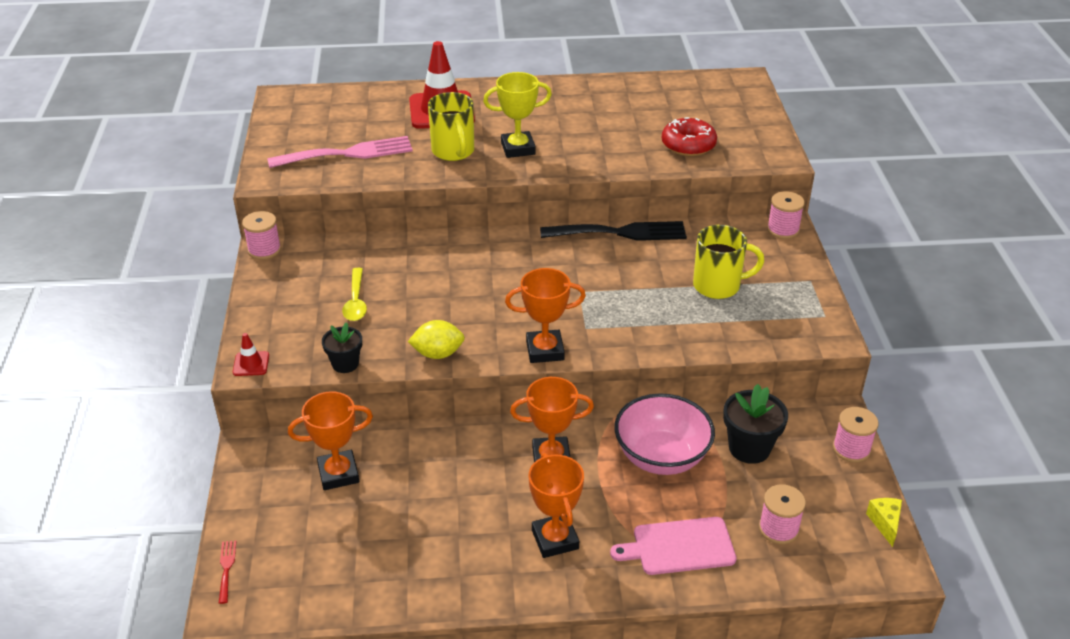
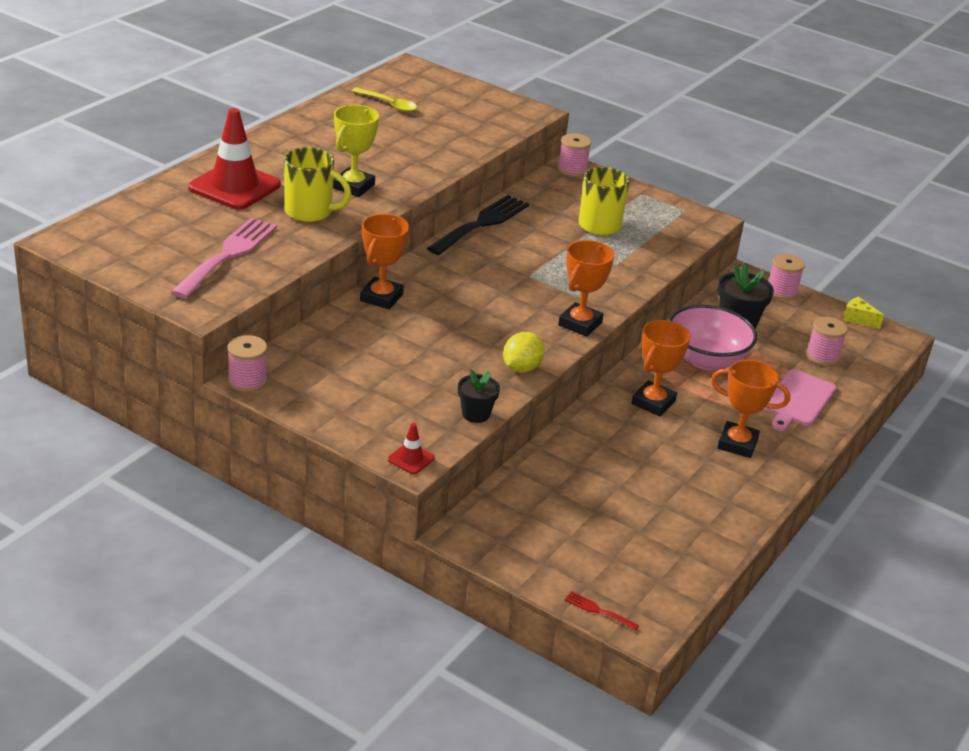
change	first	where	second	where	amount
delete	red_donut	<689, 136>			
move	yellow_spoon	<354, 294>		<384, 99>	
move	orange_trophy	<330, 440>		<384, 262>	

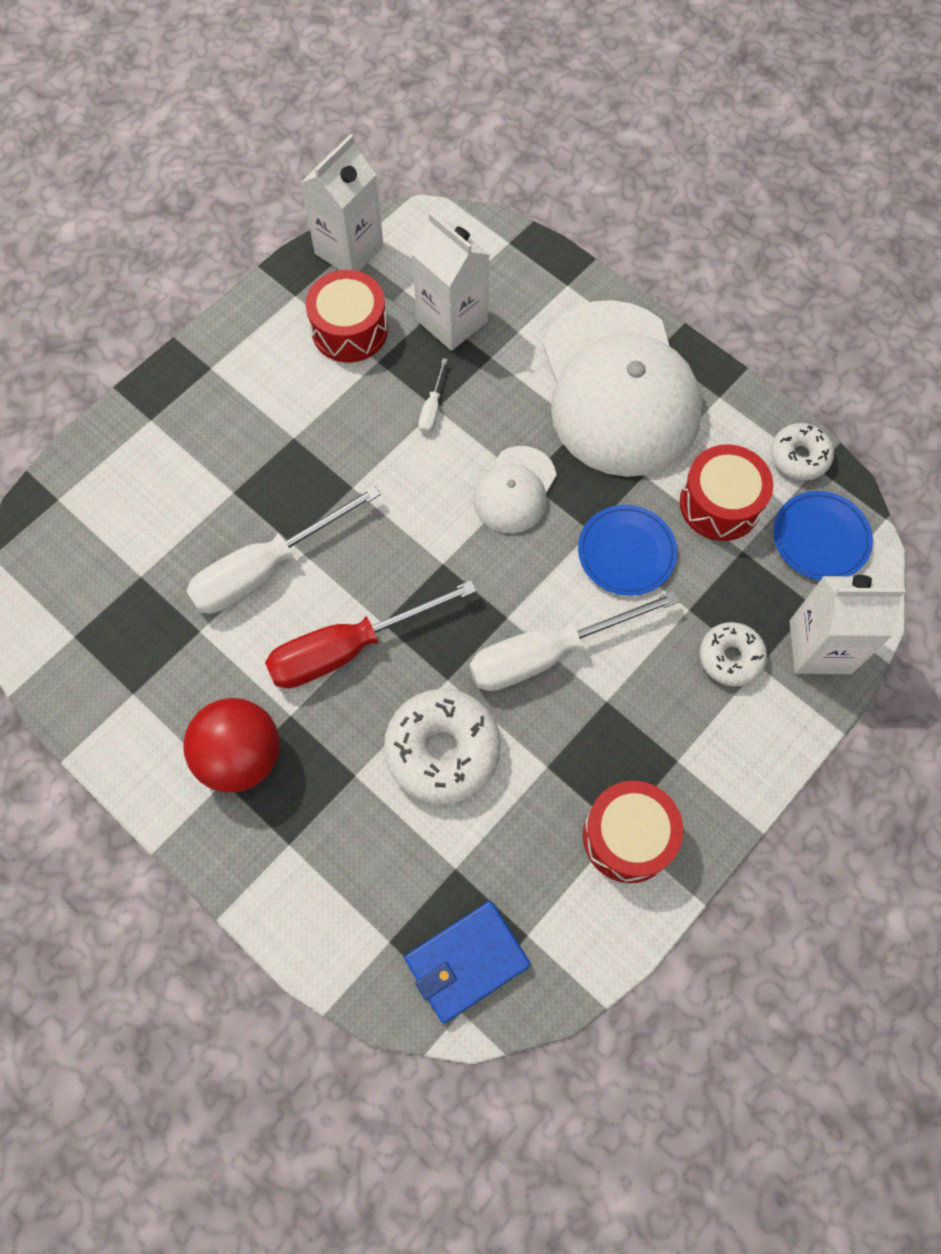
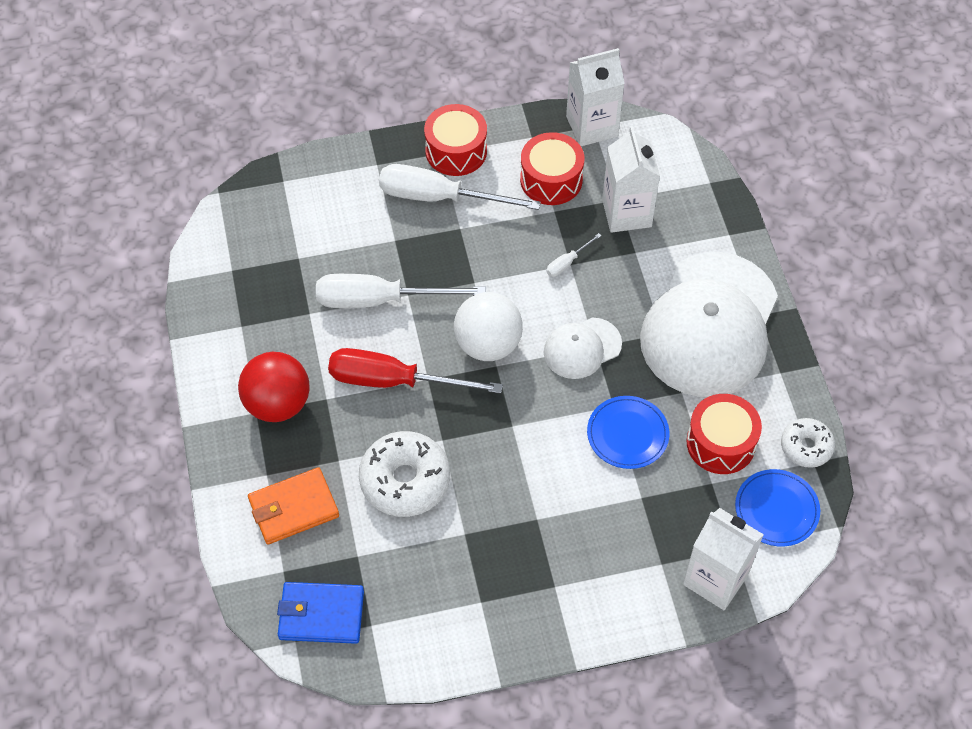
change	first	where	second	where	amount
move	white_screwdriver	<575, 641>		<460, 187>	
delete	white_donut	<733, 654>			
move	red_drum	<633, 832>		<455, 140>	
insert			white_ball	<488, 326>	
insert			orange_wallet	<293, 506>	

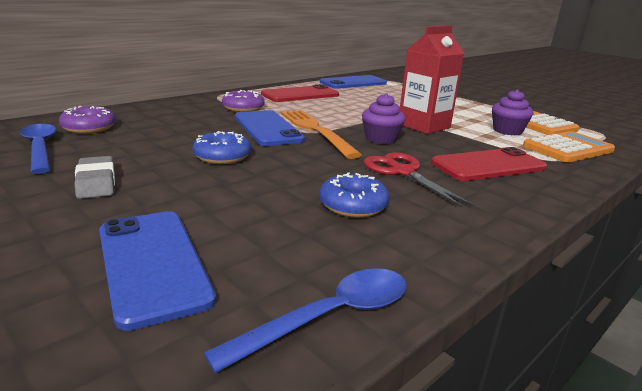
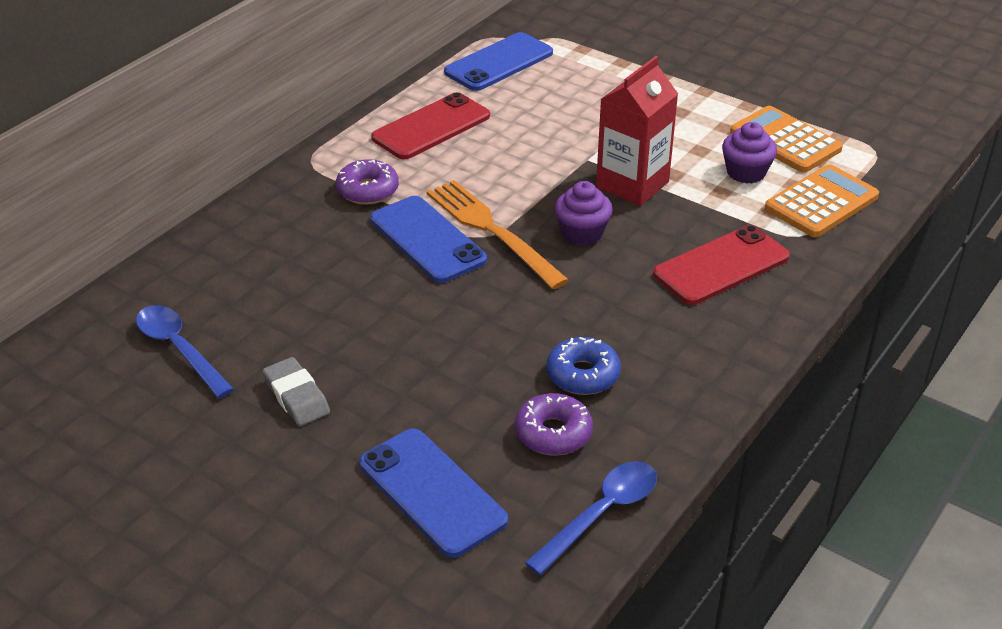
change	first	where	second	where	amount
move	purple_donut	<87, 120>		<554, 424>	
delete	blue_donut	<221, 147>			
delete	red_scissors	<419, 179>			

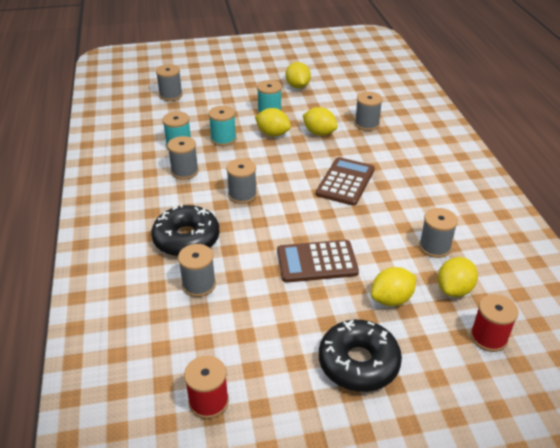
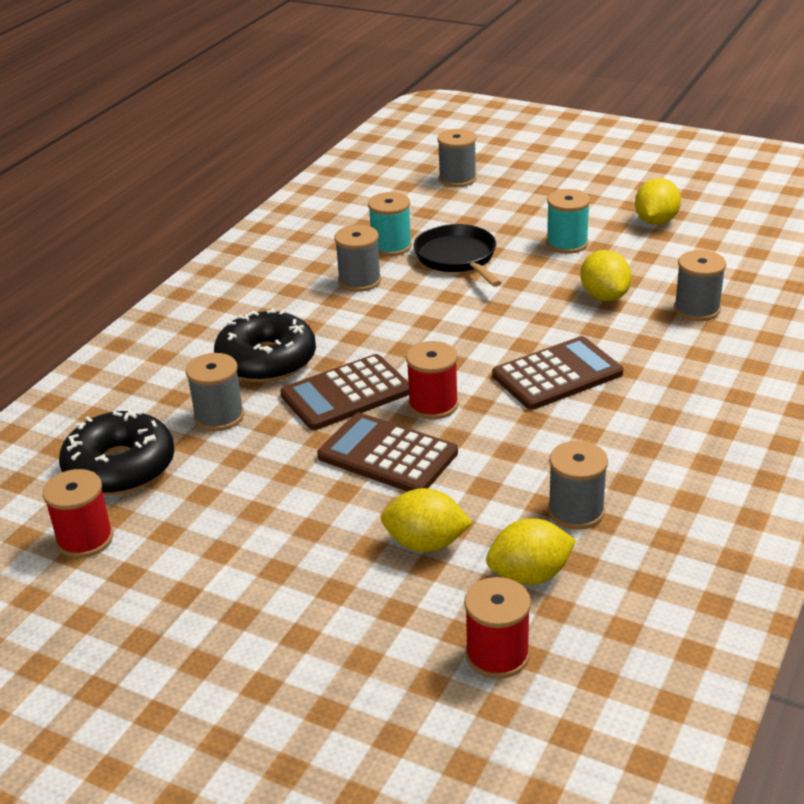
change	first	where	second	where	amount
replace	turquoise_spool	<222, 126>	black_pan	<457, 255>	
delete	yellow_lemon	<273, 122>			
delete	grey_spool	<241, 181>			
move	black_donut	<360, 356>		<117, 452>	
insert			red_spool	<432, 380>	
insert			brown_calculator	<344, 392>	

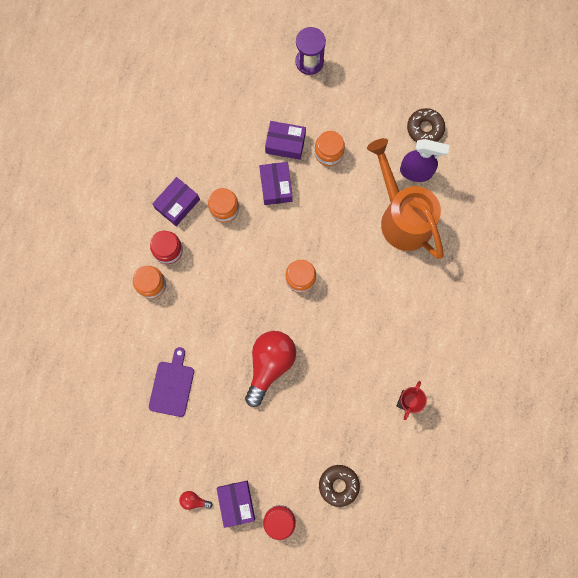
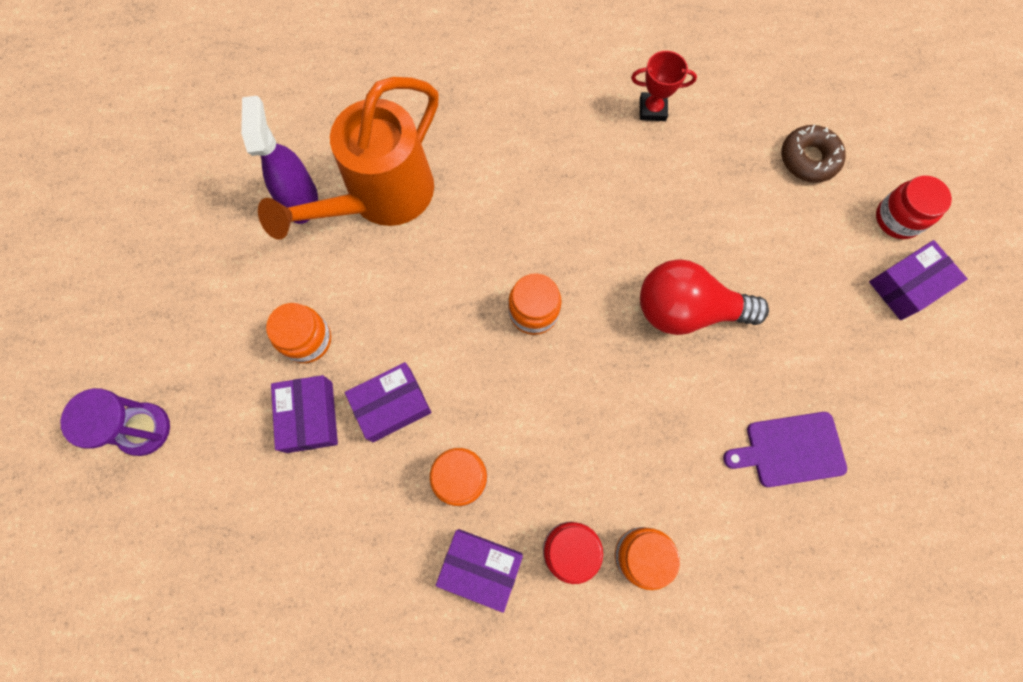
change	first	where	second	where	amount
delete	brown_donut	<426, 125>			
delete	red_light_bulb	<196, 500>			

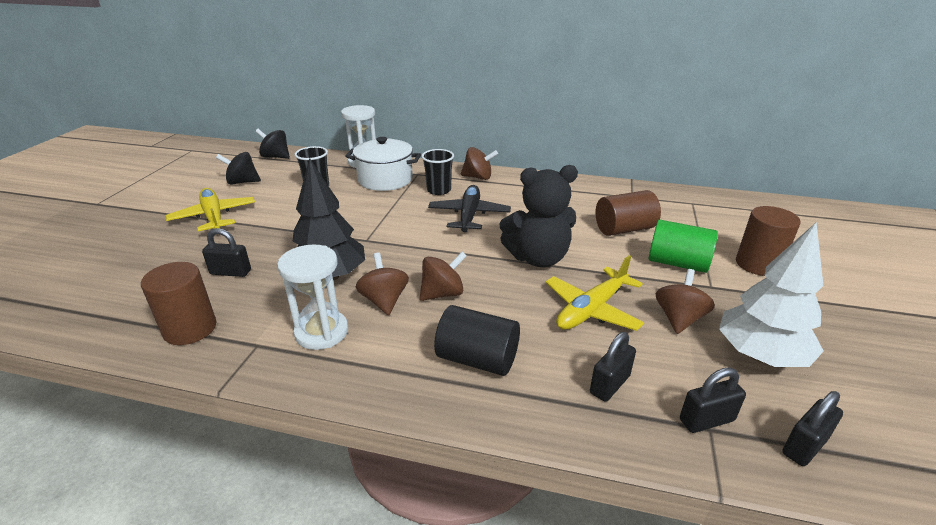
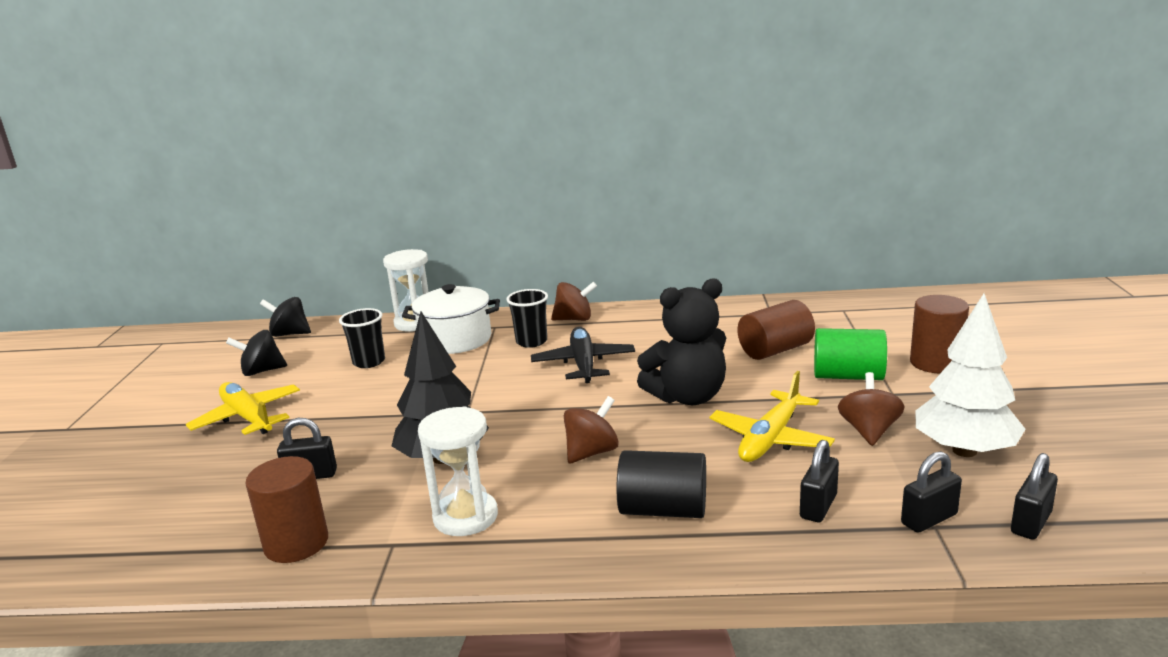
change	first	where	second	where	amount
delete	brown_spinning_top	<382, 284>			

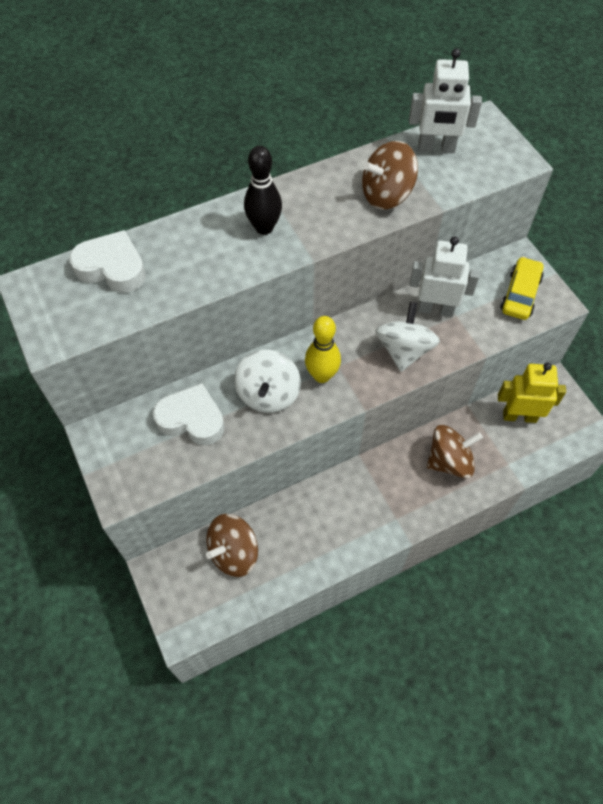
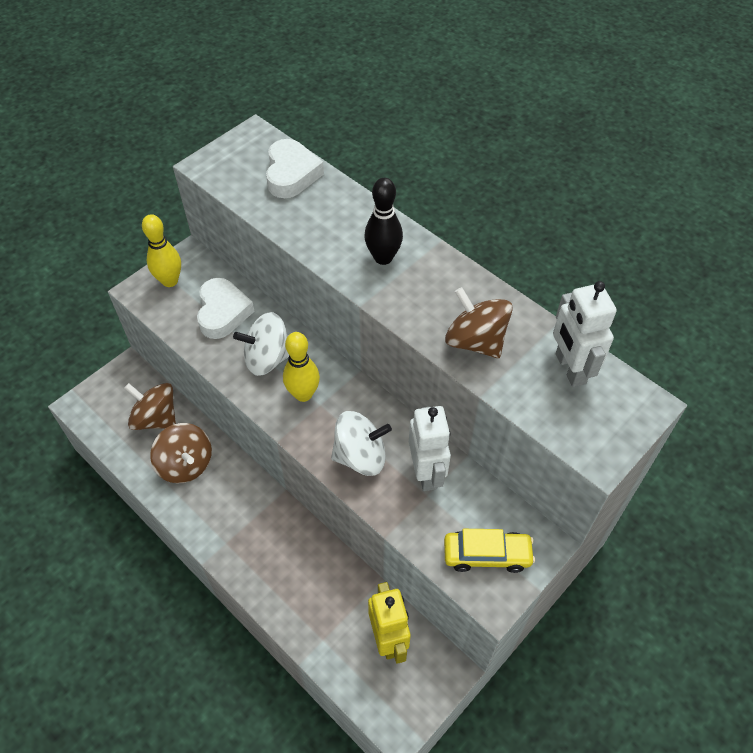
change	first	where	second	where	amount
move	brown_spinning_top	<455, 451>		<181, 453>	
insert			yellow_bowling_pin	<161, 250>	

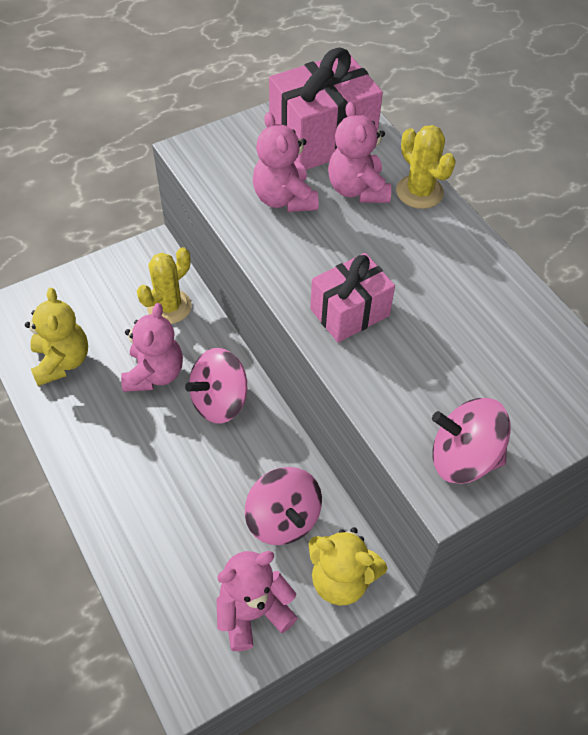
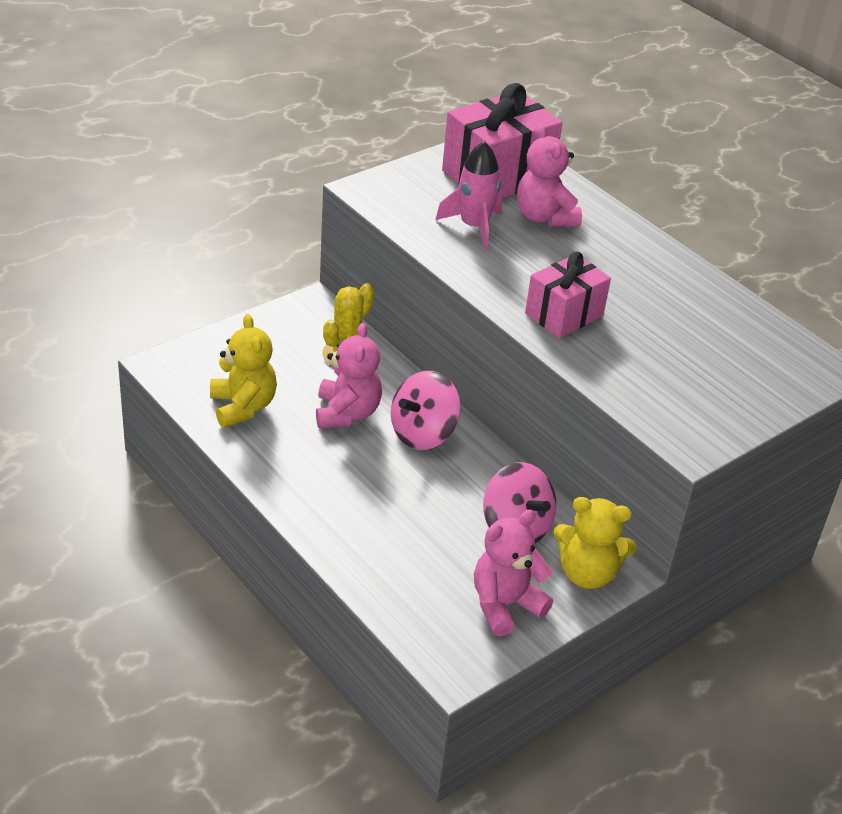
change	first	where	second	where	amount
replace	pink_teddy_bear	<285, 162>	pink_rocket	<469, 195>	
delete	yellow_cactus	<426, 167>			
delete	pink_spinning_top	<471, 441>			

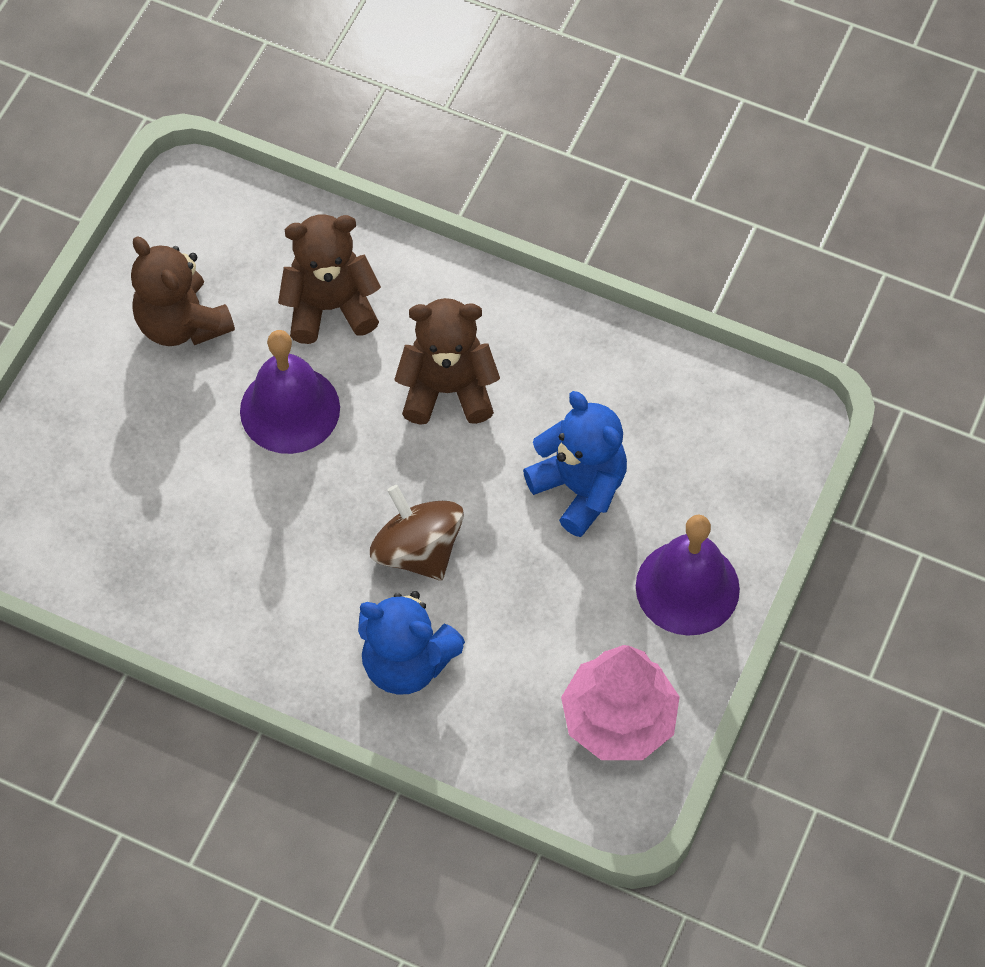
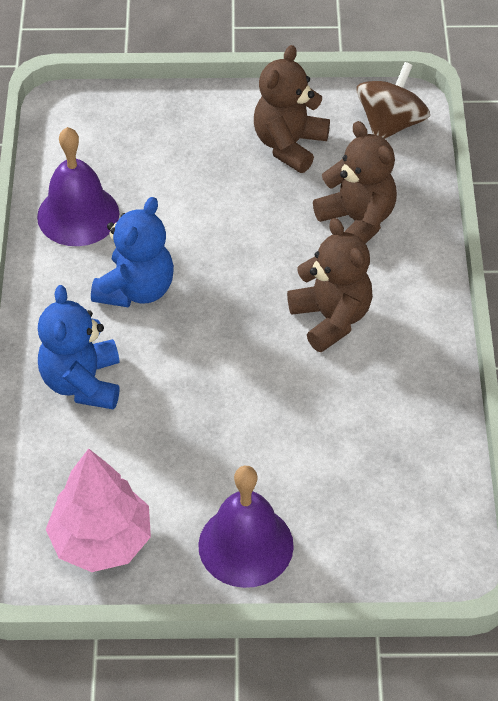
change	first	where	second	where	amount
move	purple_bell	<290, 392>		<78, 186>	
move	blue_teddy_bear	<575, 464>		<132, 252>	
move	brown_spinning_top	<417, 532>		<393, 100>	

